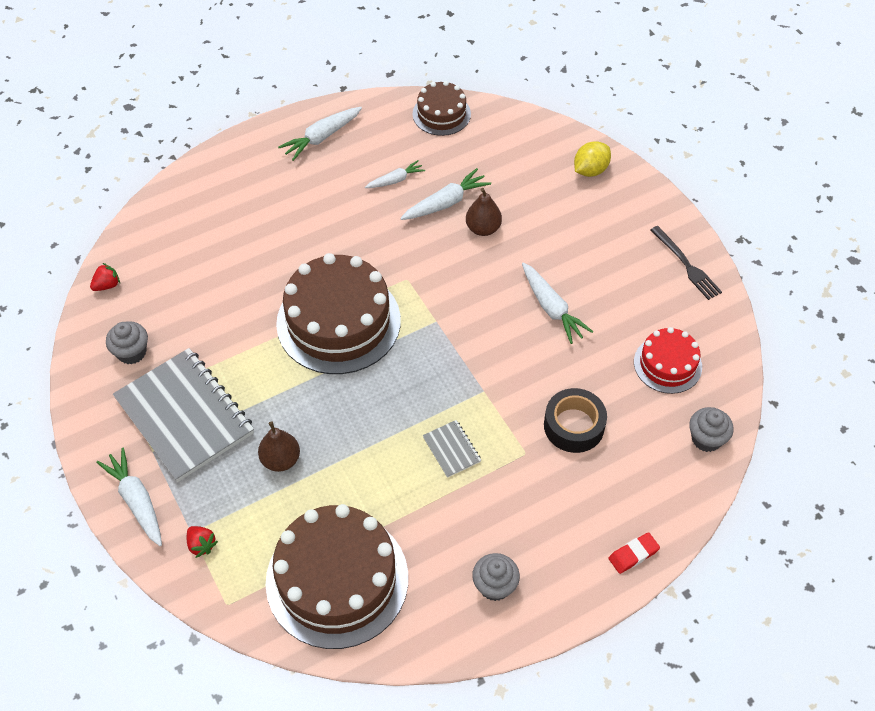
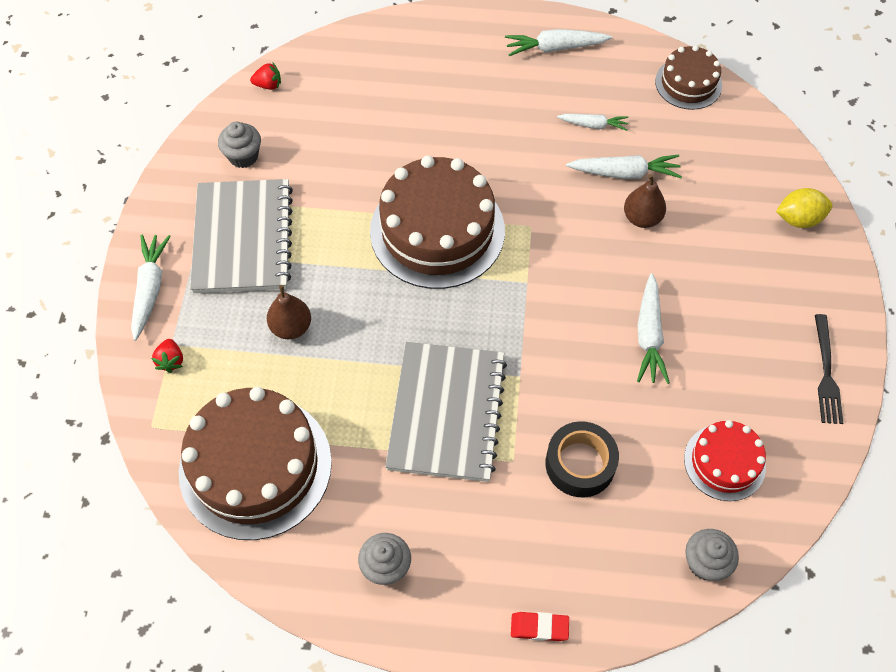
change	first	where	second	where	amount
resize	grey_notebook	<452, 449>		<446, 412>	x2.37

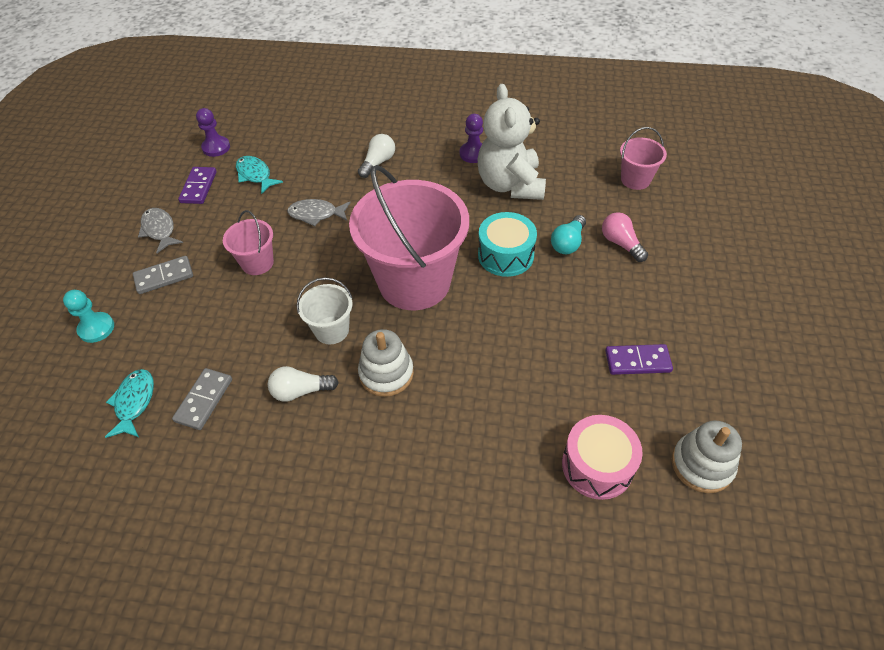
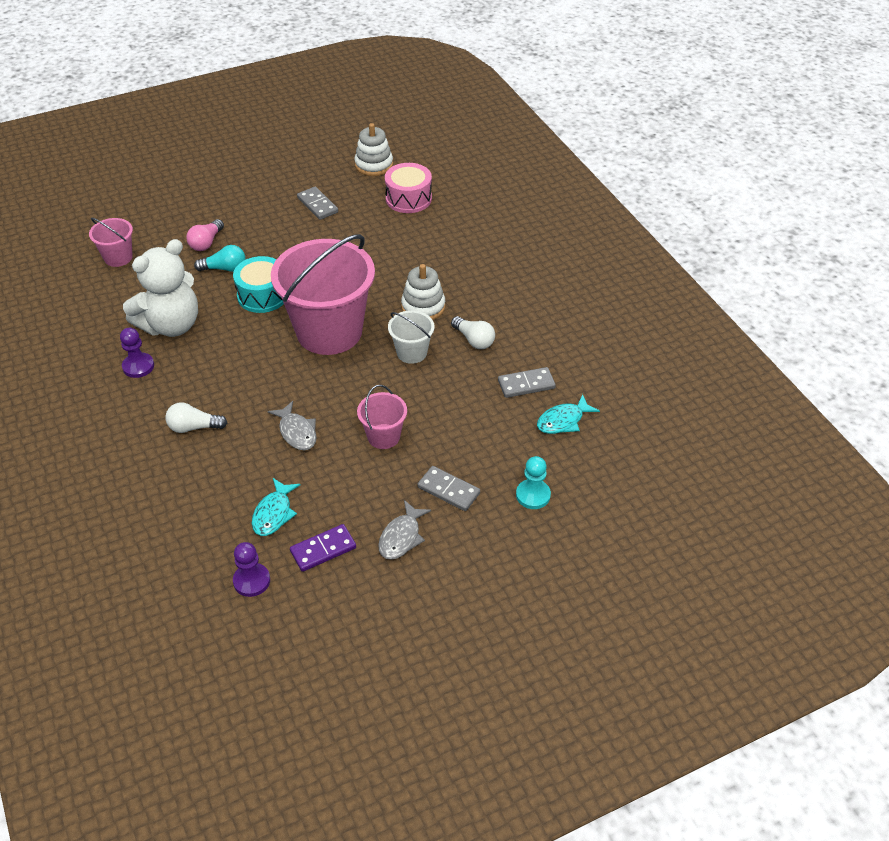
change	first	where	second	where	amount
recolor	purple_domino	<639, 359>	grey_domino	<317, 203>	

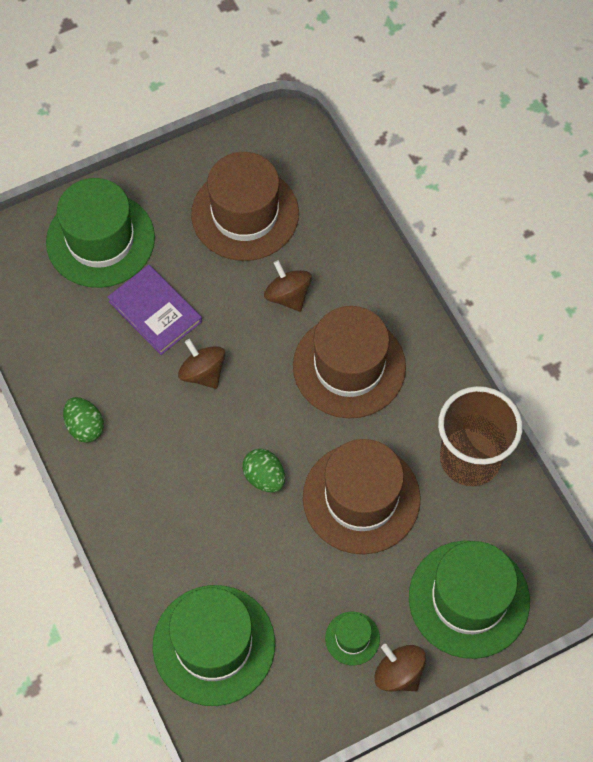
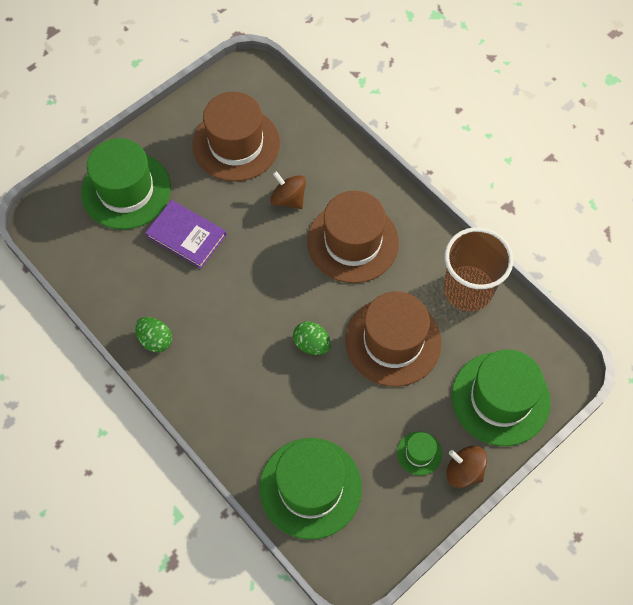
change	first	where	second	where	amount
delete	brown_spinning_top	<202, 364>			

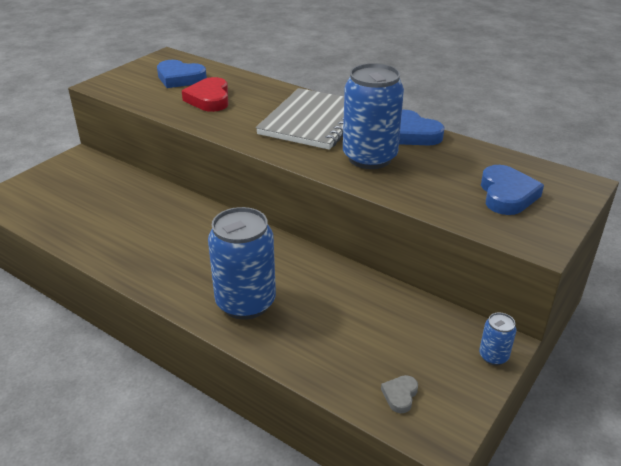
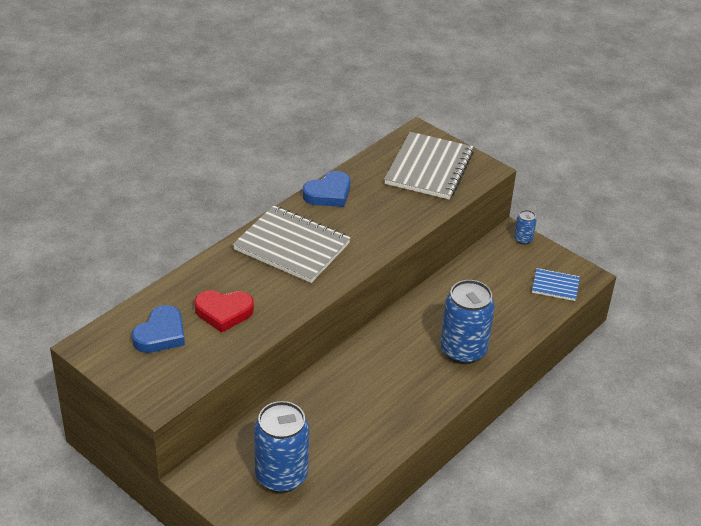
change	first	where	second	where	amount
move	blue_can	<373, 116>		<281, 447>	
replace	blue_heart	<512, 190>	grey_notebook	<429, 165>	
replace	grey_heart	<399, 394>	blue_notebook	<556, 284>	

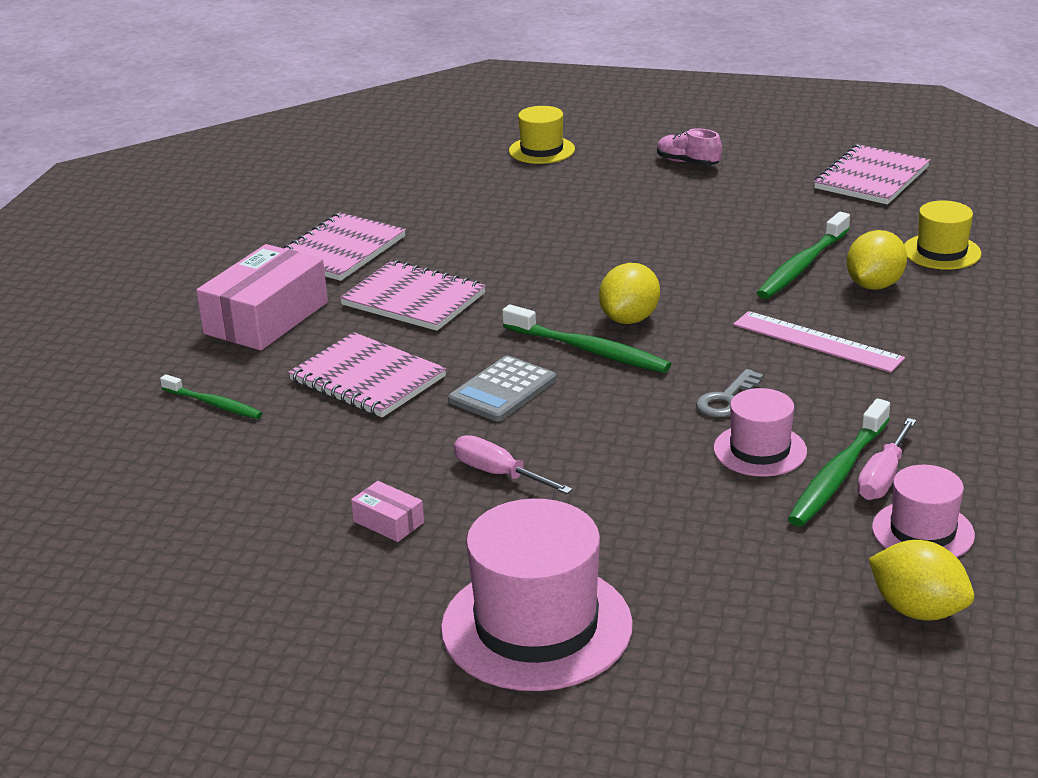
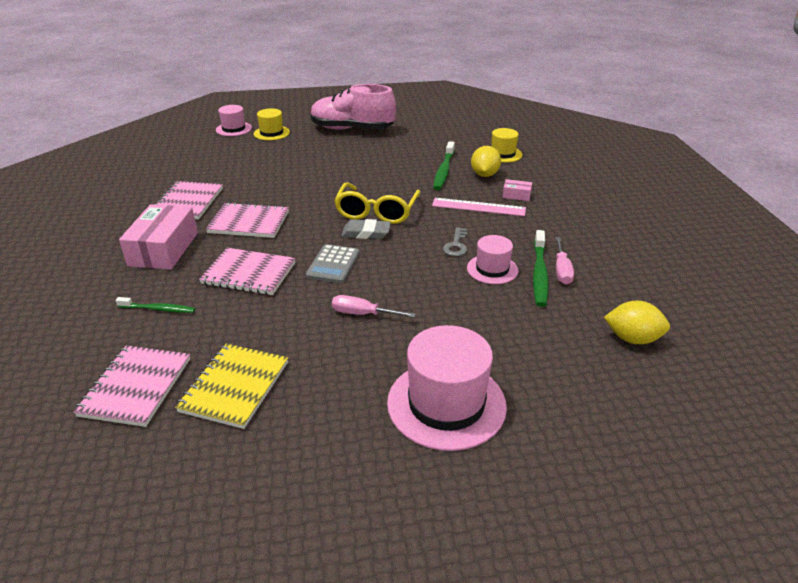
change	first	where	second	where	amount
resize	pink_shoe	<689, 147>		<353, 107>	x2.32
move	pink_notebook	<872, 174>		<132, 386>	
replace	yellow_lemon	<629, 293>	yellow_glasses	<377, 203>	
replace	green_toothbrush	<586, 338>	grey_eraser	<366, 229>	
move	pink_hat	<923, 511>		<234, 120>	
move	pink_box	<387, 511>		<517, 190>	
insert			yellow_notebook	<231, 386>	

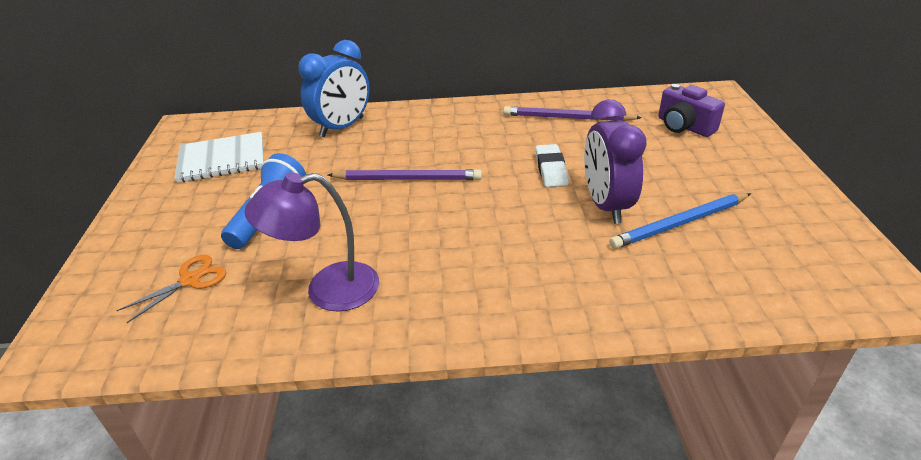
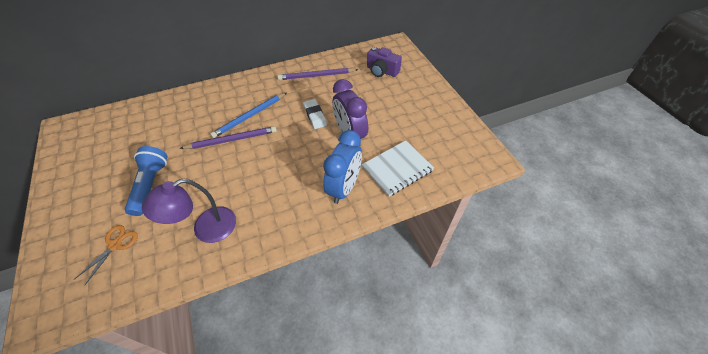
change	first	where	second	where	amount
move	blue_clock	<334, 88>		<342, 167>	
move	white_notebook	<219, 157>		<398, 168>	
move	blue_pencil	<680, 221>		<248, 115>	

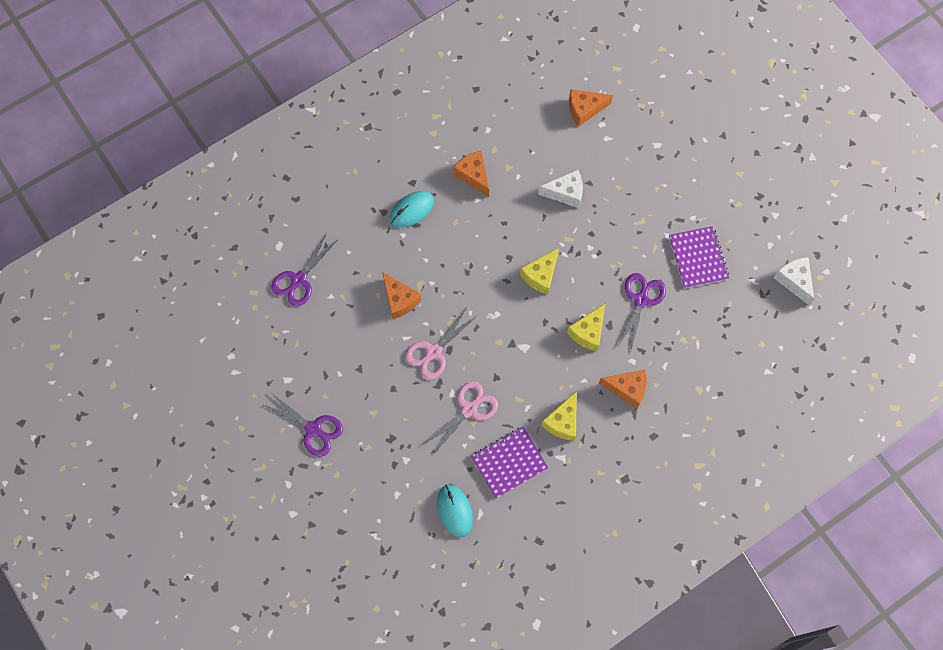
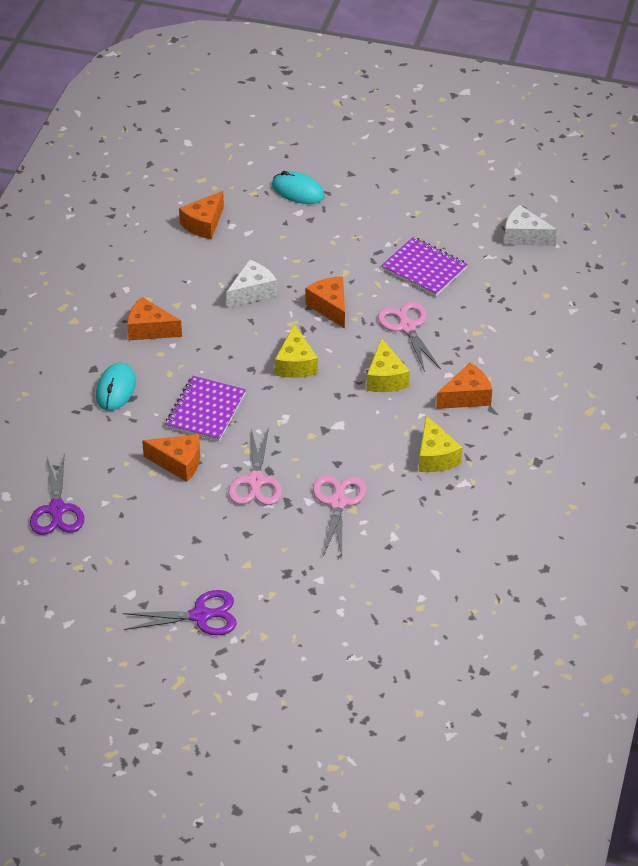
change	first	where	second	where	amount
recolor	purple_scissors	<641, 311>	pink_scissors	<409, 337>	
move	purple_notebook	<509, 462>		<205, 408>	
move	turquoise_mouse	<455, 511>		<298, 187>	
insert			orange_cheese	<325, 302>	

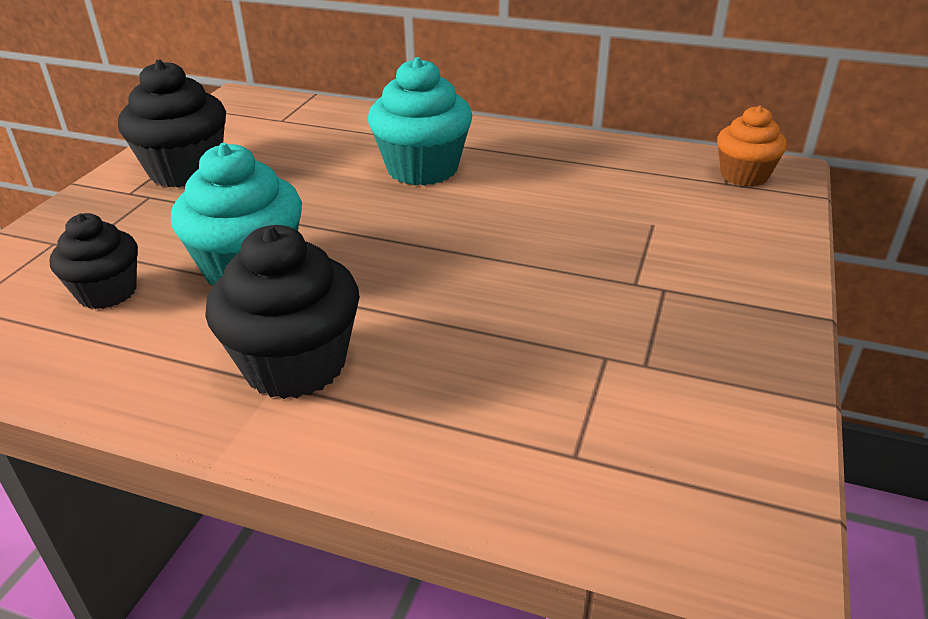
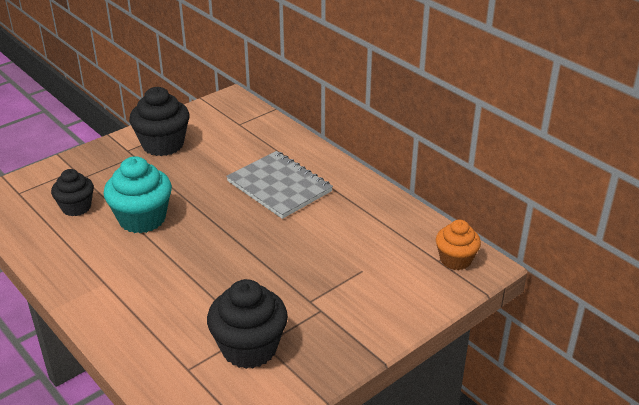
change	first	where	second	where	amount
replace	turquoise_cupcake	<420, 121>	grey_notebook	<279, 185>	
move	black_cupcake	<282, 312>		<247, 324>	

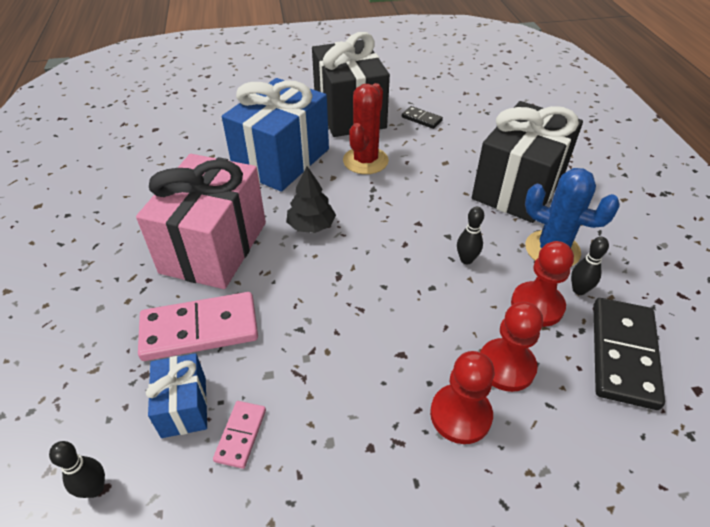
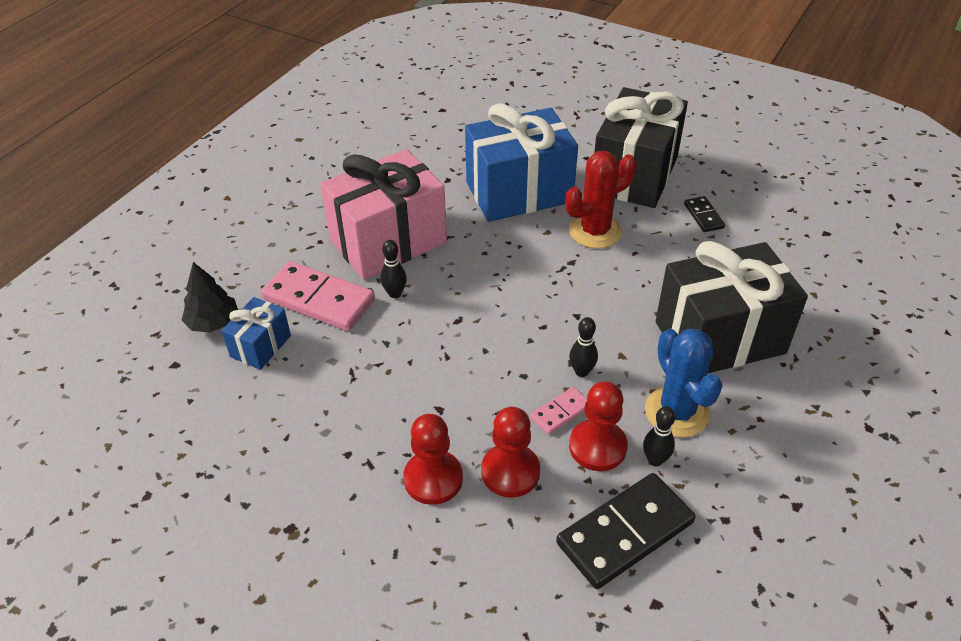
change	first	where	second	where	amount
move	black_tree	<311, 199>		<210, 297>	
move	pink_domino	<239, 435>		<559, 411>	
move	black_bowling_pin	<77, 469>		<393, 269>	

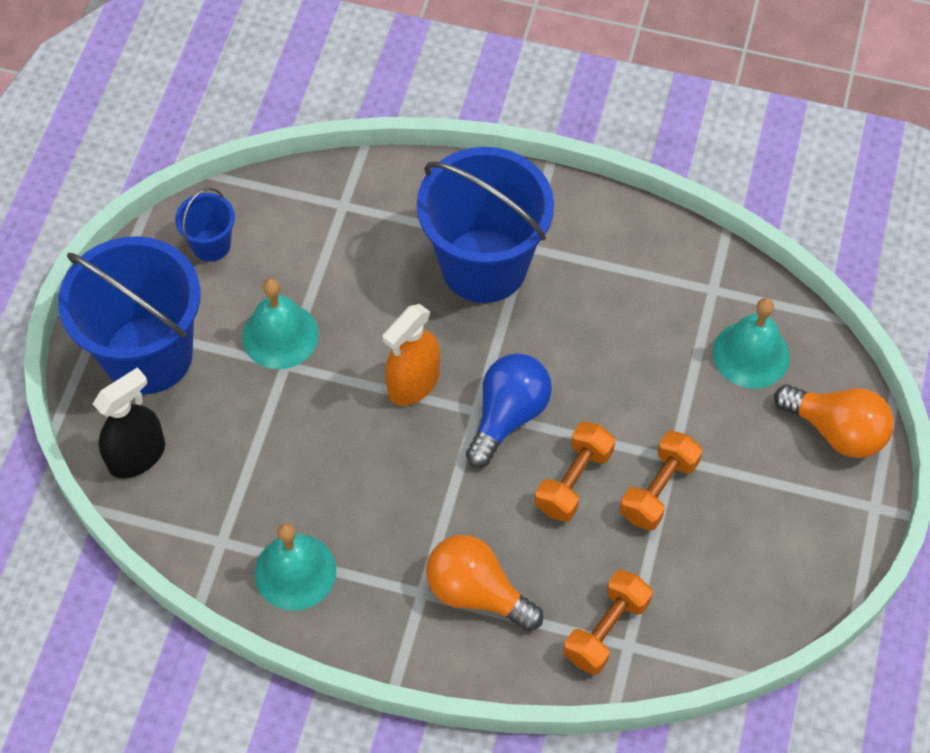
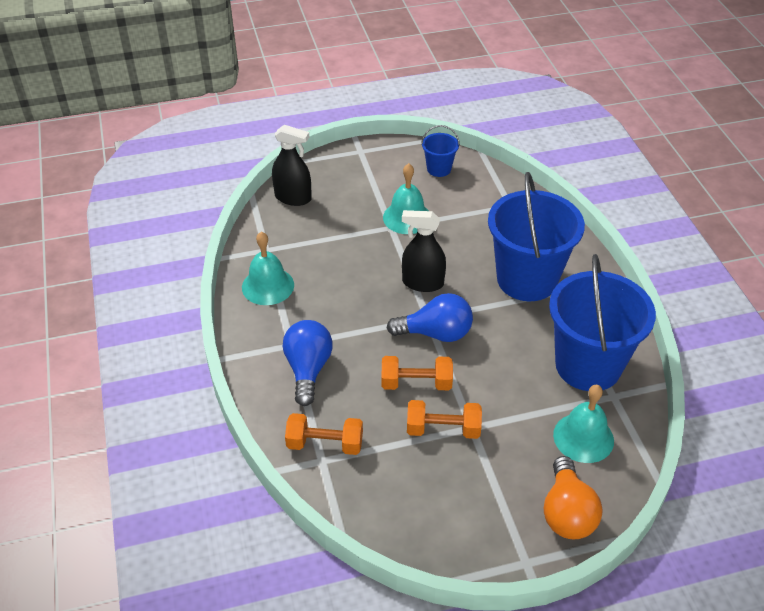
change	first	where	second	where	amount
move	blue_bucket	<129, 315>		<602, 322>	
recolor	orange_spray_bottle	<411, 355>	black_spray_bottle	<424, 251>	
recolor	orange_light_bulb	<484, 583>	blue_light_bulb	<308, 363>	

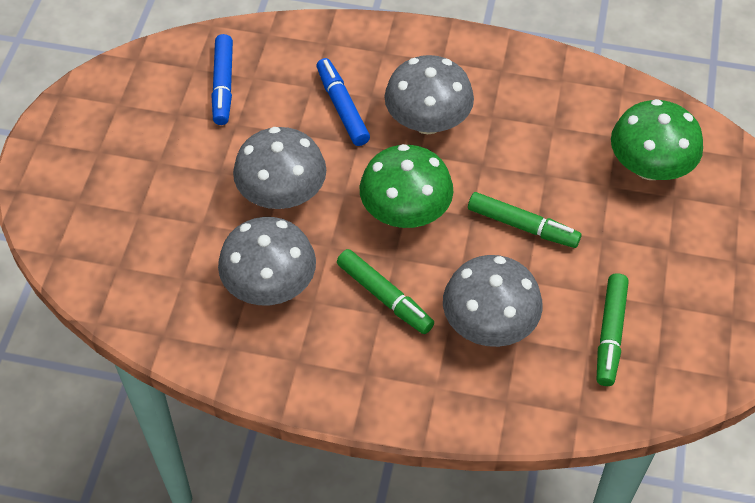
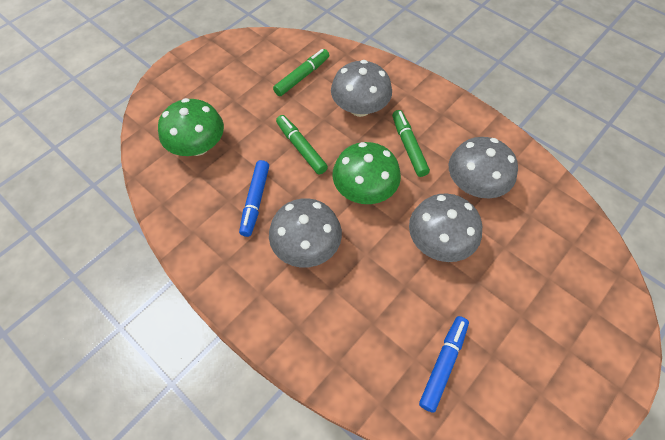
change	first	where	second	where	amount
move	blue_marker	<343, 102>		<254, 198>	

